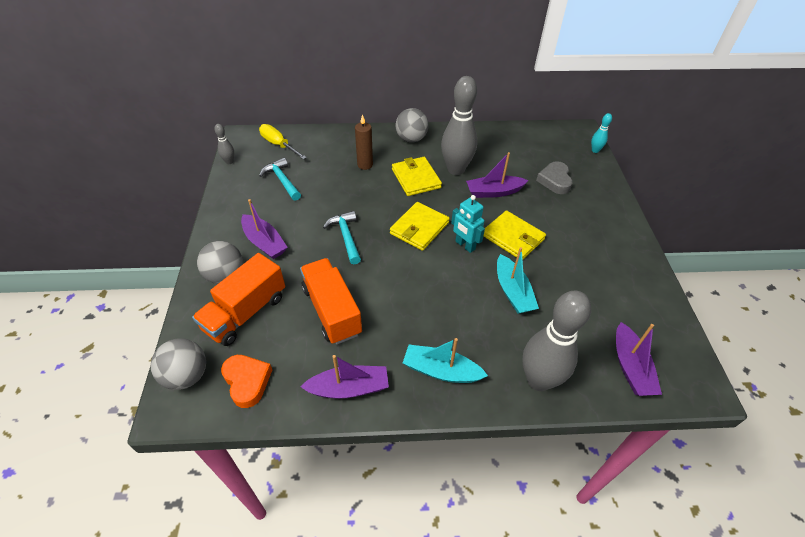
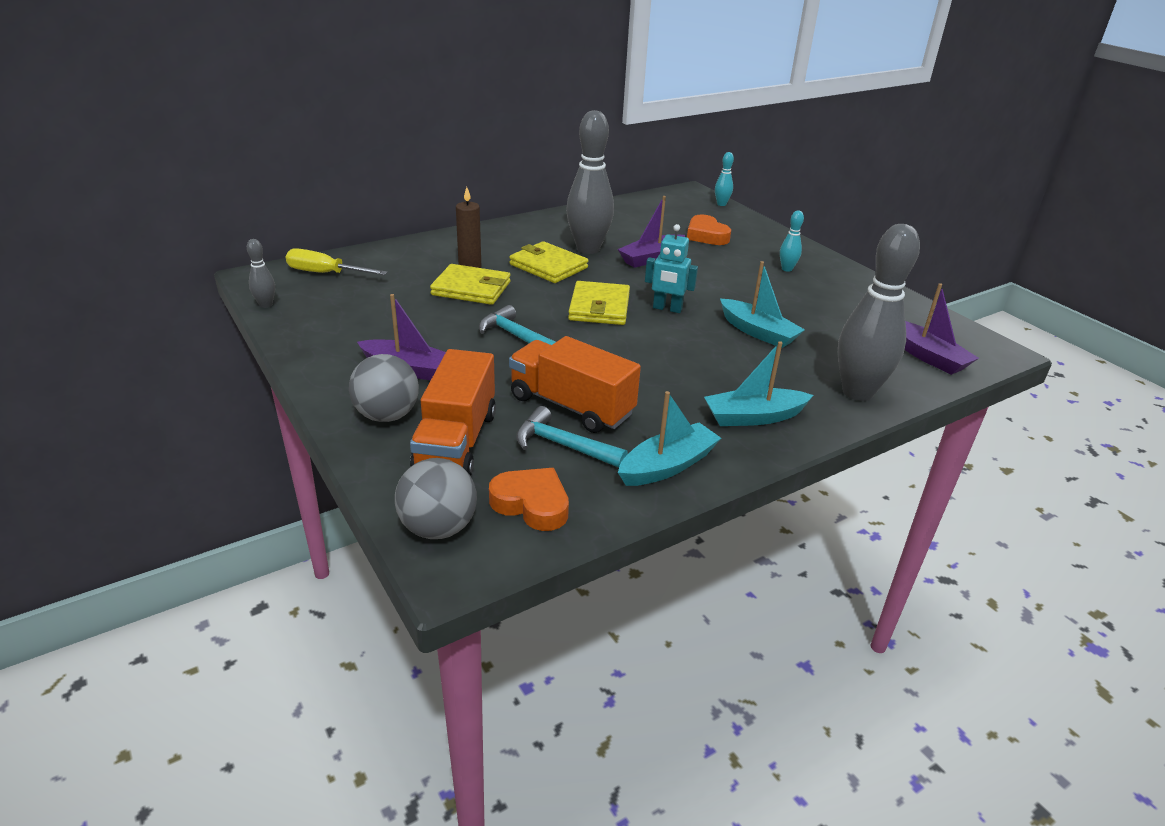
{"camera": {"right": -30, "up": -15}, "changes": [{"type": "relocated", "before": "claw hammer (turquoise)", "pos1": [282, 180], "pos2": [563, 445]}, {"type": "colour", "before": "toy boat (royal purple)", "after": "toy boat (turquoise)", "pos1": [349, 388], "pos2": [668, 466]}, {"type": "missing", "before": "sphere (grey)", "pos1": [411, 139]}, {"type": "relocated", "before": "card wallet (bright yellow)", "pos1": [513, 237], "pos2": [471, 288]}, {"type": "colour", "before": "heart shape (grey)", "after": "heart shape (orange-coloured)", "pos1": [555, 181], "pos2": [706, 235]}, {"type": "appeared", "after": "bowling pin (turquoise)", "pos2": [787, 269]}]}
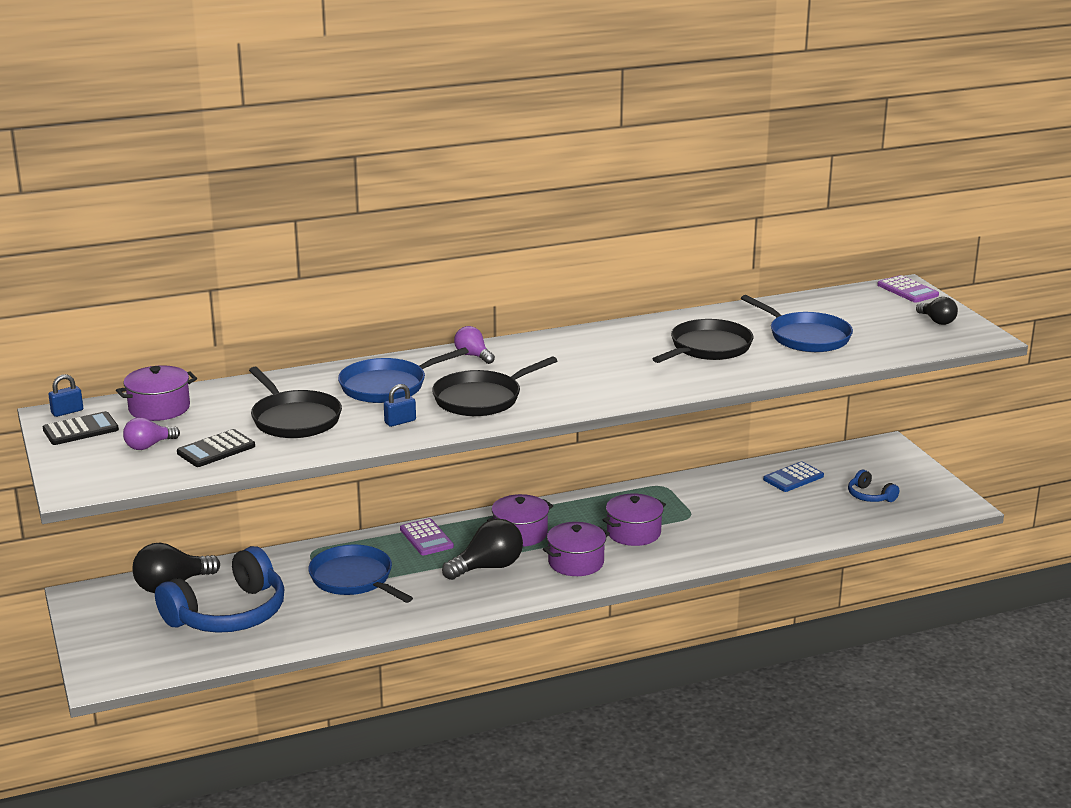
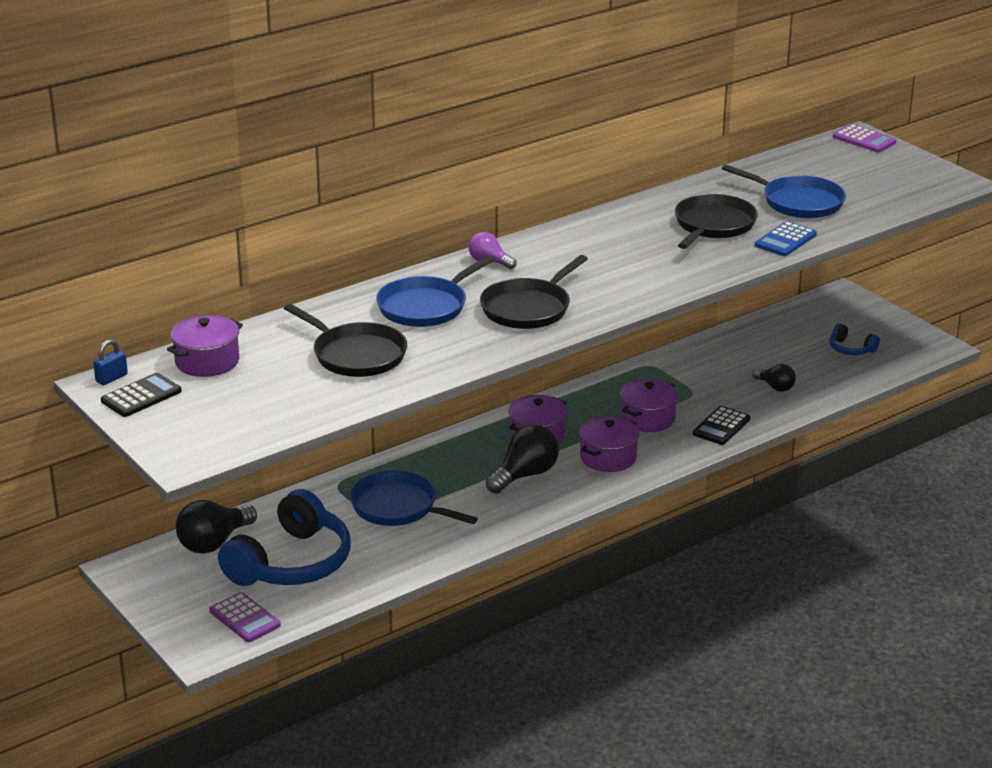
{"camera": {"right": -15, "up": 5}, "changes": [{"type": "missing", "before": "lightbulb (royal purple)", "pos1": [148, 446]}, {"type": "relocated", "before": "adding machine (ebony)", "pos1": [216, 449], "pos2": [721, 426]}, {"type": "missing", "before": "small lock (blue)", "pos1": [400, 422]}, {"type": "relocated", "before": "adding machine (royal purple)", "pos1": [426, 538], "pos2": [245, 618]}, {"type": "relocated", "before": "adding machine (blue)", "pos1": [793, 478], "pos2": [785, 240]}, {"type": "relocated", "before": "lightbulb (ebony)", "pos1": [937, 321], "pos2": [775, 387]}]}
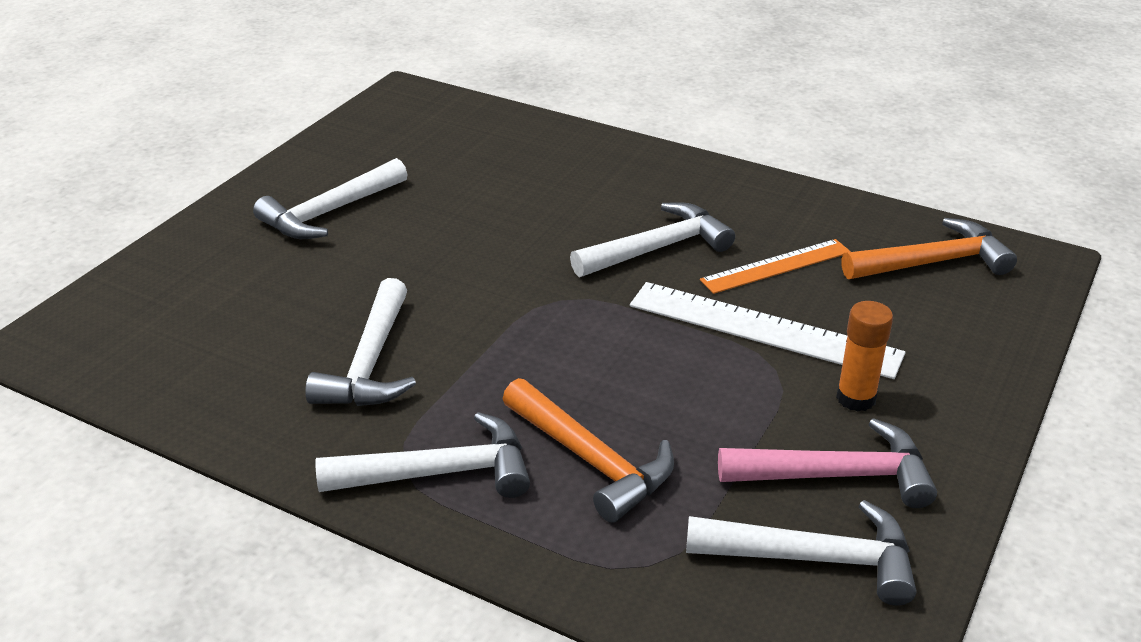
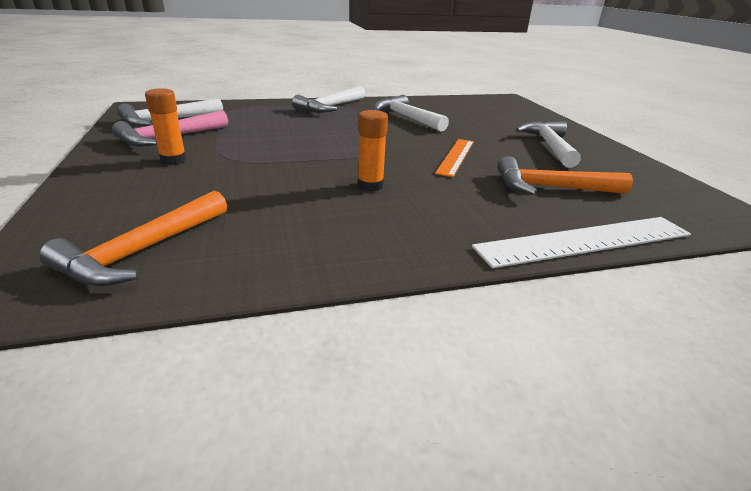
{"camera": {"right": 135, "up": -5}, "changes": [{"type": "relocated", "before": "claw hammer (orange-coloured)", "pos1": [591, 460], "pos2": [551, 188]}, {"type": "exchanged", "before": "claw hammer (pure white)", "after": "stick of glue (orange-coloured)", "pos1": [657, 248], "pos2": [370, 186]}, {"type": "relocated", "before": "straightedge (pure white)", "pos1": [763, 330], "pos2": [585, 240]}, {"type": "relocated", "before": "straightedge (orange-coloured)", "pos1": [776, 266], "pos2": [455, 156]}]}
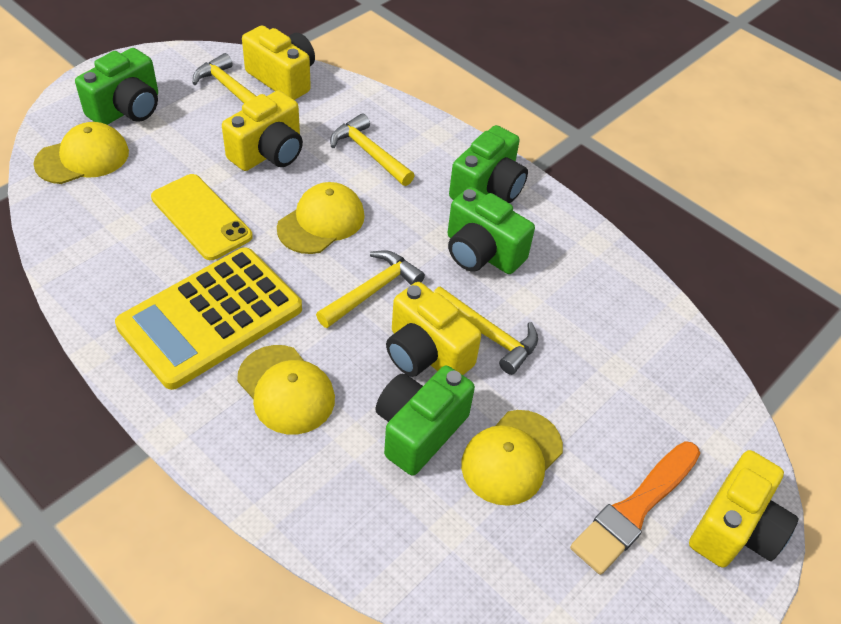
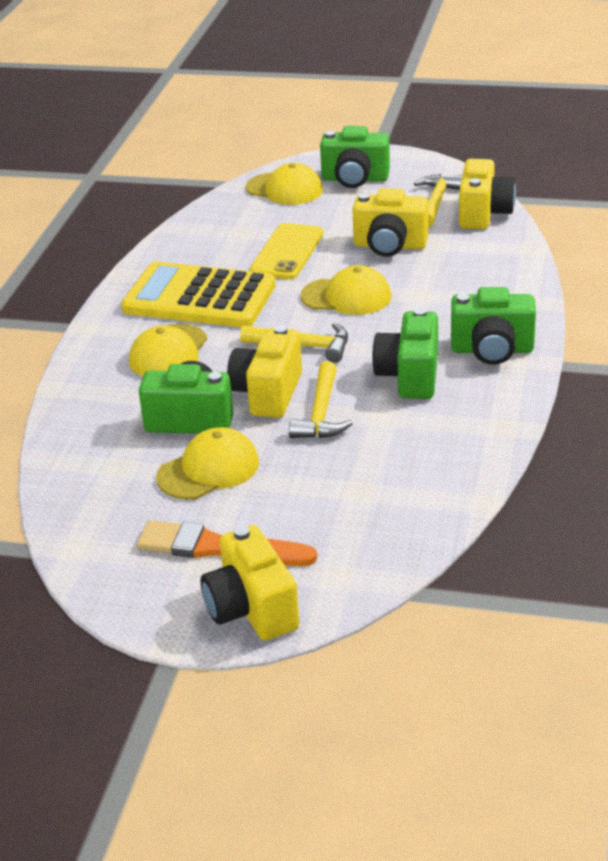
{"camera": {"right": 65, "up": -15}, "changes": [{"type": "missing", "before": "claw hammer (bright yellow)", "pos1": [369, 153]}, {"type": "spun", "before": "peaked cap (bright yellow)", "pos1": [511, 457], "pos2": [208, 470], "turn": 135}, {"type": "spun", "before": "photo camera (bright yellow)", "pos1": [735, 528], "pos2": [251, 609], "turn": 60}]}
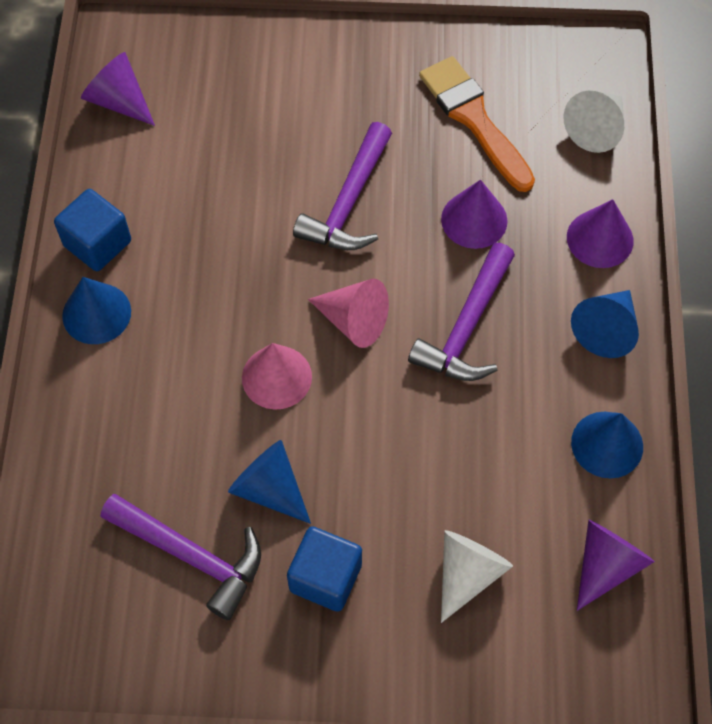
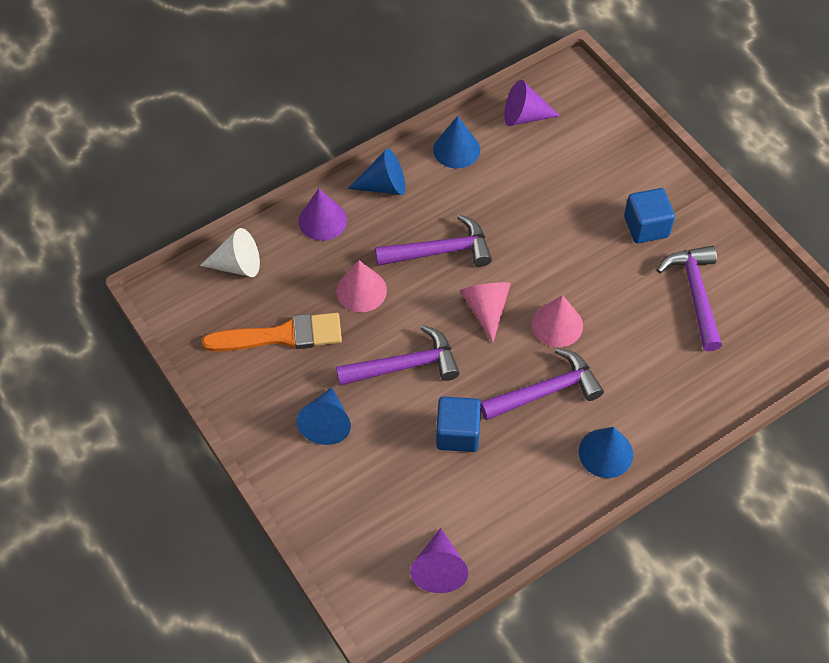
{"camera": {"right": -125, "up": -5}, "changes": [{"type": "relocated", "before": "solid cube (blue)", "pos1": [97, 243], "pos2": [458, 433]}, {"type": "relocated", "before": "cone shape (blue)", "pos1": [269, 488], "pos2": [327, 423]}, {"type": "spun", "before": "brush (orange-coloured)", "pos1": [474, 119], "pos2": [281, 336], "turn": -120}, {"type": "colour", "before": "cone shape (royal purple)", "after": "cone shape (rosy)", "pos1": [474, 220], "pos2": [361, 290]}, {"type": "missing", "before": "cone shape (pure white)", "pos1": [467, 573]}, {"type": "appeared", "after": "claw hammer (royal purple)", "pos2": [546, 391]}]}
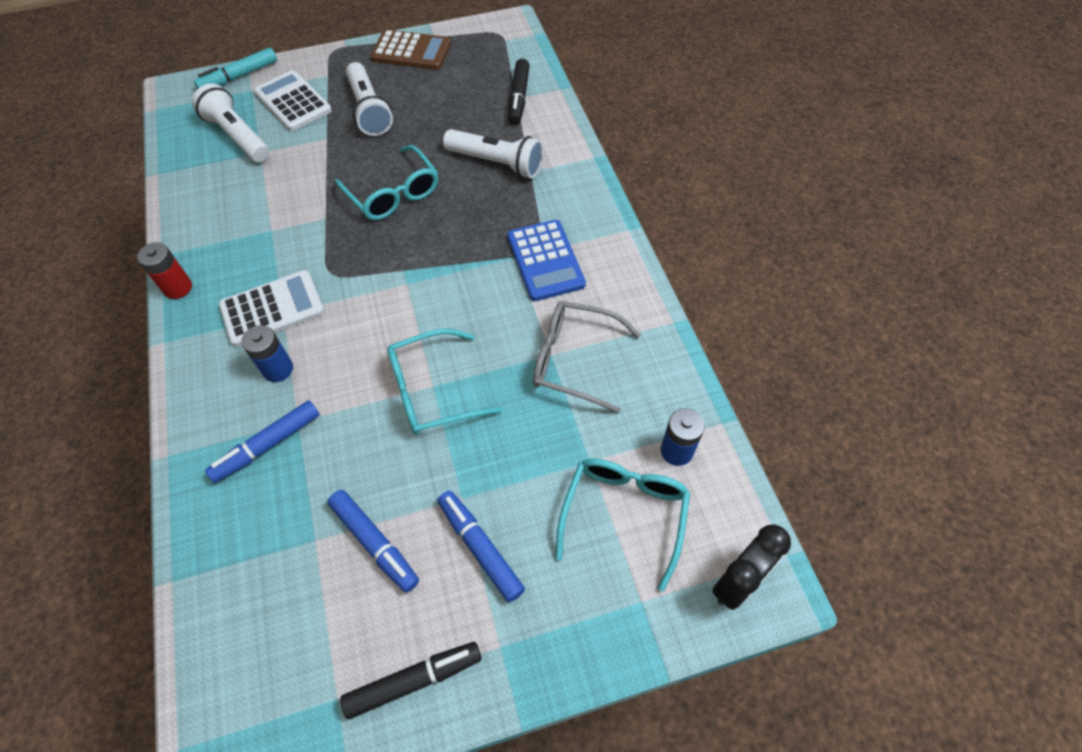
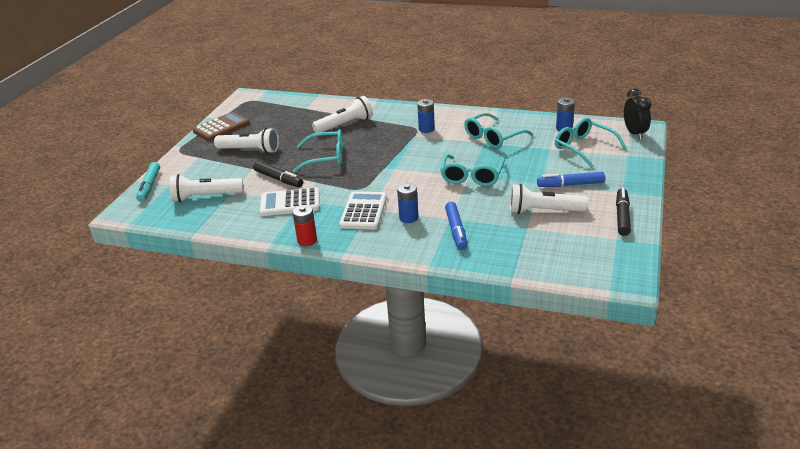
{"camera": {"right": -55, "up": -25}, "changes": [{"type": "relocated", "before": "adding machine (pure white)", "pos1": [293, 102], "pos2": [290, 203]}, {"type": "exchanged", "before": "marker (blue)", "after": "pocket torch (pure white)", "pos1": [375, 543], "pos2": [544, 211]}, {"type": "exchanged", "before": "adding machine (blue)", "after": "AA battery (blue)", "pos1": [545, 261], "pos2": [426, 129]}, {"type": "relocated", "before": "marker (ebony)", "pos1": [519, 98], "pos2": [278, 179]}, {"type": "colour", "before": "spectacles (grey)", "after": "spectacles (turquoise)", "pos1": [575, 360], "pos2": [493, 137]}]}
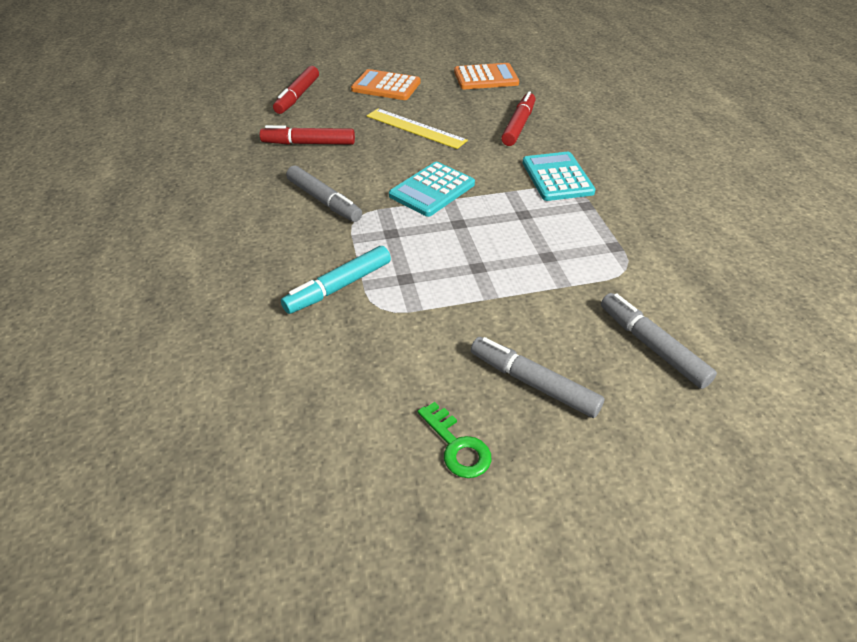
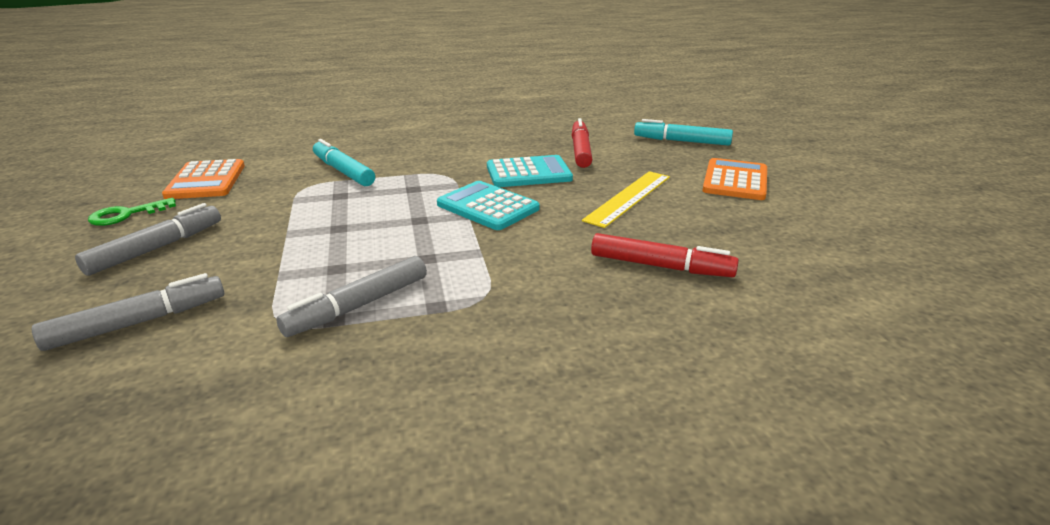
{"camera": {"right": 90, "up": -15}, "changes": [{"type": "colour", "before": "marker (crimson)", "after": "marker (turquoise)", "pos1": [298, 96], "pos2": [682, 141]}, {"type": "relocated", "before": "marker (grey)", "pos1": [324, 200], "pos2": [359, 306]}, {"type": "relocated", "before": "adding machine (orange-coloured)", "pos1": [486, 78], "pos2": [206, 181]}, {"type": "relocated", "before": "adding machine (turquoise)", "pos1": [557, 177], "pos2": [528, 173]}]}
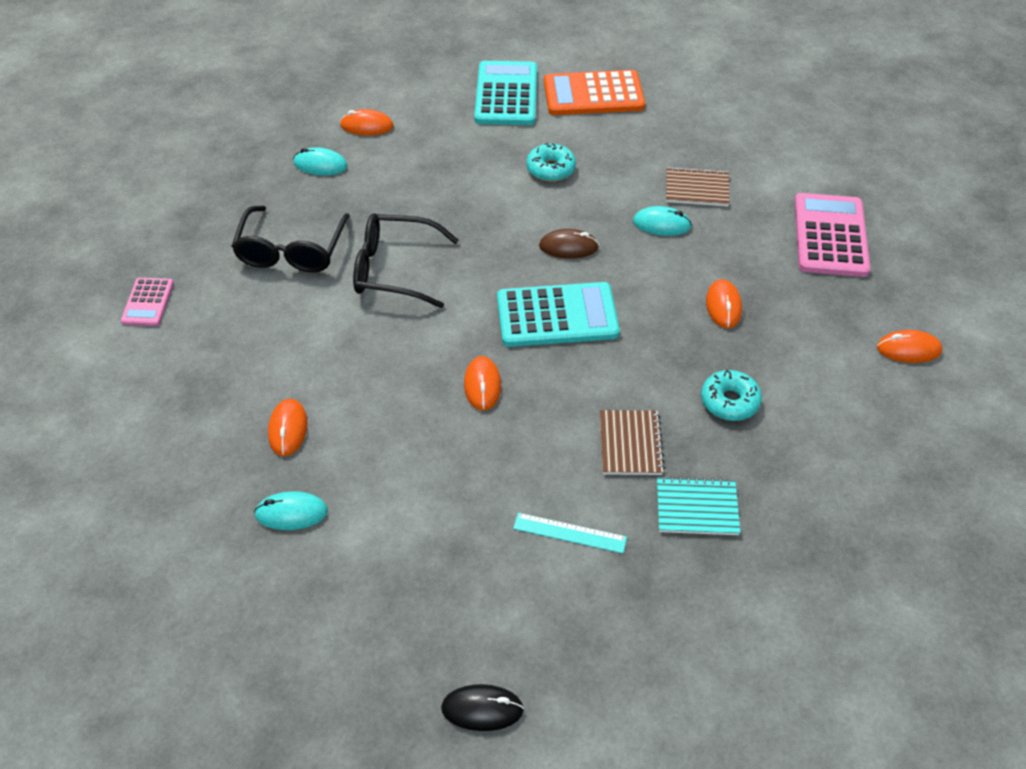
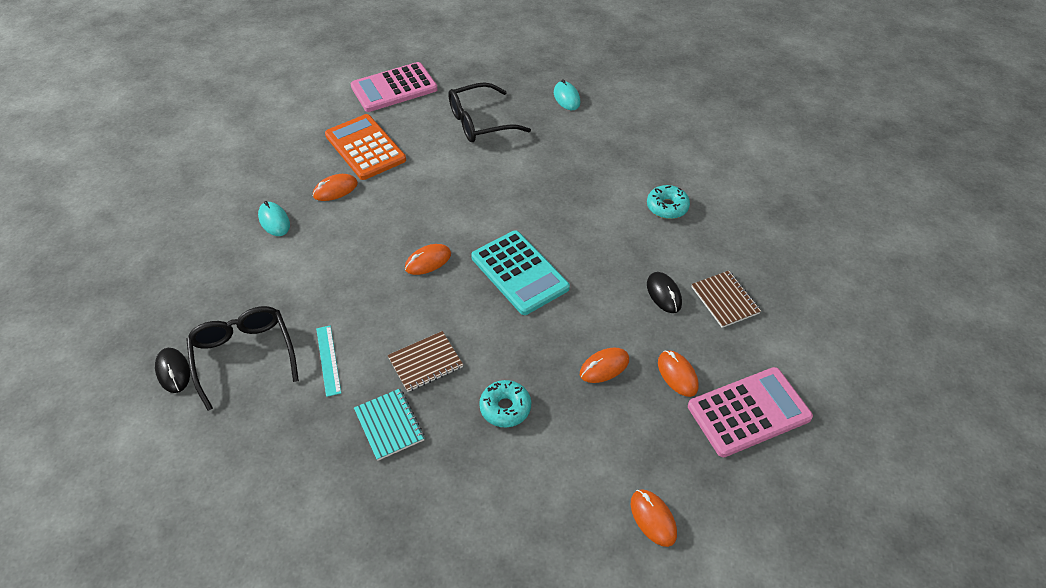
{"camera": {"right": 60, "up": 0}, "changes": [{"type": "size", "before": "adding machine (rosy)", "pos1": [148, 302], "pos2": [394, 88], "scale": 1.87}, {"type": "relocated", "before": "PC mouse (orange-coloured)", "pos1": [367, 126], "pos2": [677, 375]}, {"type": "relocated", "before": "spectacles (ebony)", "pos1": [394, 269], "pos2": [244, 356]}, {"type": "missing", "before": "adding machine (turquoise)", "pos1": [506, 94]}, {"type": "missing", "before": "PC mouse (russet)", "pos1": [568, 247]}, {"type": "relocated", "before": "adding machine (orange-coloured)", "pos1": [593, 94], "pos2": [365, 147]}, {"type": "colour", "before": "PC mouse (turquoise)", "after": "PC mouse (ebony)", "pos1": [661, 224], "pos2": [664, 294]}]}
